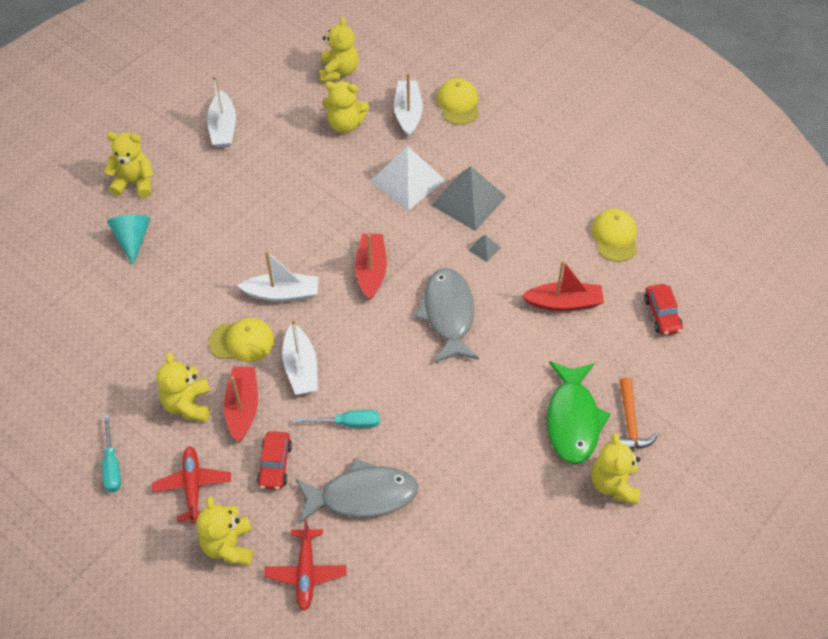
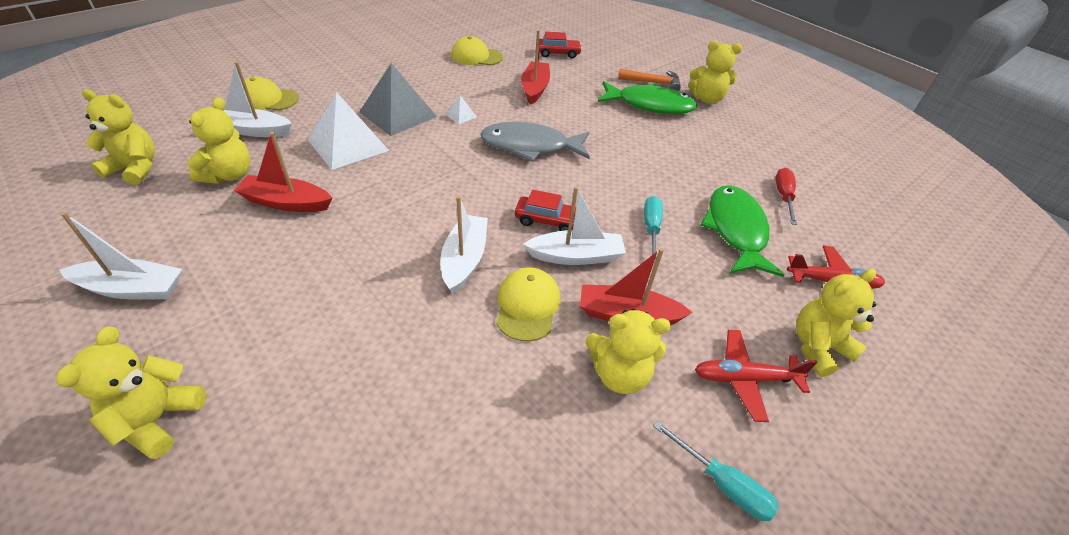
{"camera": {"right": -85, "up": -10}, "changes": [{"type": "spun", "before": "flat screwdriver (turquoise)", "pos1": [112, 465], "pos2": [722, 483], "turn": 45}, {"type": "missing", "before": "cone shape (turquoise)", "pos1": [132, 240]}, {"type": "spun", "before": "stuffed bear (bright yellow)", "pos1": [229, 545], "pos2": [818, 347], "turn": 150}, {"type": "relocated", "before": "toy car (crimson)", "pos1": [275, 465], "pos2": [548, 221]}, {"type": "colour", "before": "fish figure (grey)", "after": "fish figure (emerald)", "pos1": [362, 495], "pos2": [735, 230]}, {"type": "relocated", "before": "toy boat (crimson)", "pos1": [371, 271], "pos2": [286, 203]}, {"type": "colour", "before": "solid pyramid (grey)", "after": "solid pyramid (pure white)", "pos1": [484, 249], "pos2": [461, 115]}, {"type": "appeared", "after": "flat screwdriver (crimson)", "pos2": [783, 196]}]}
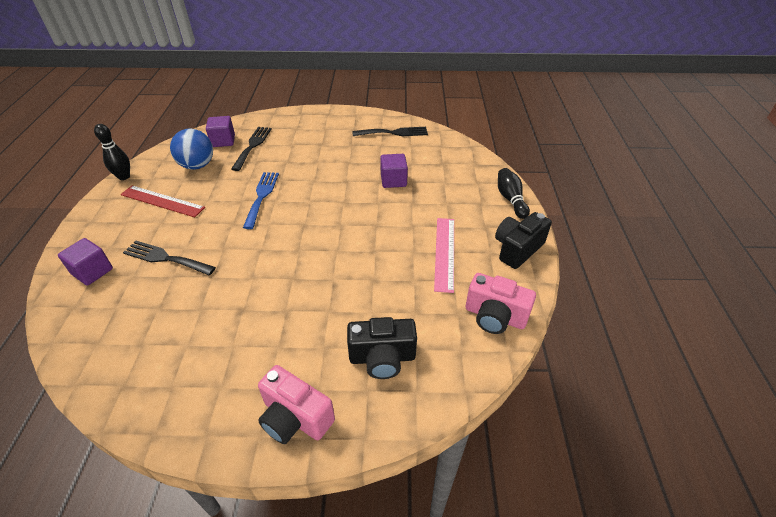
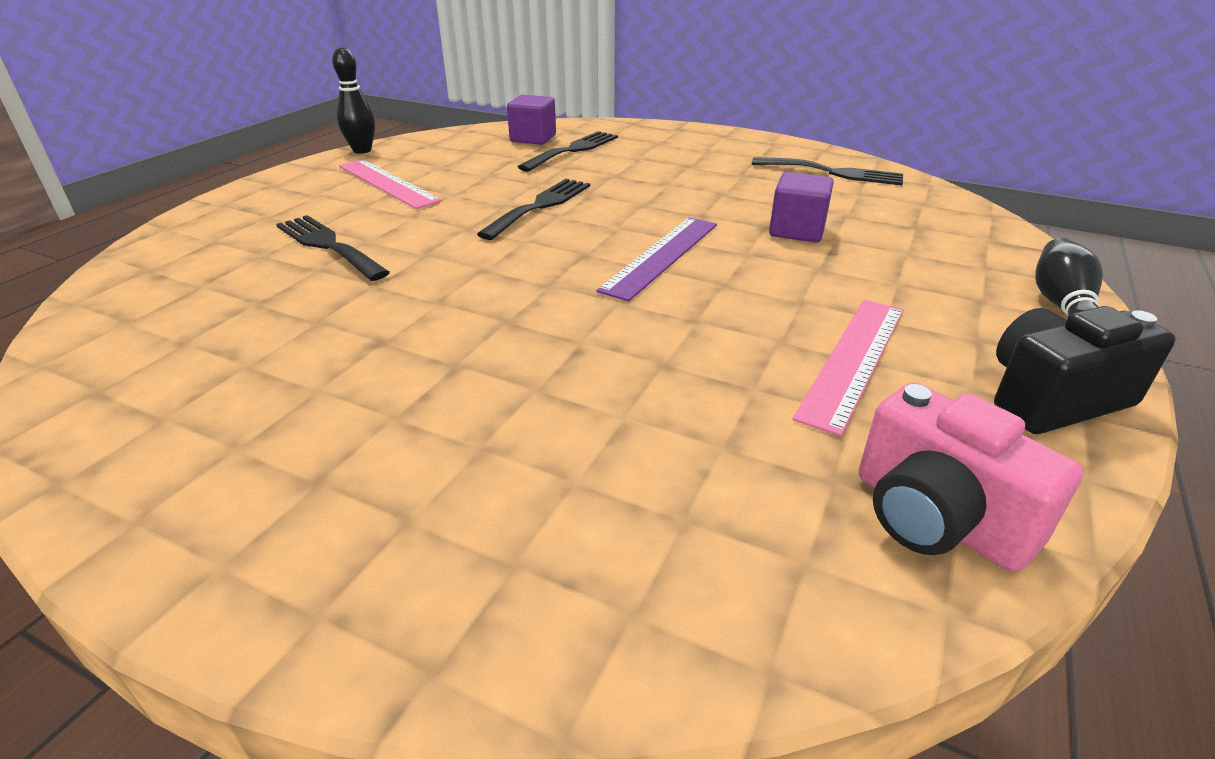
{"camera": {"right": 25, "up": -10}, "changes": [{"type": "missing", "before": "solid cube (royal purple)", "pos1": [92, 271]}, {"type": "colour", "before": "straightedge (crimson)", "after": "straightedge (rosy)", "pos1": [162, 201], "pos2": [387, 183]}, {"type": "missing", "before": "sphere (blue)", "pos1": [197, 165]}, {"type": "colour", "before": "fork (blue)", "after": "fork (ebony)", "pos1": [261, 196], "pos2": [540, 206]}, {"type": "missing", "before": "photo camera (rosy)", "pos1": [295, 418]}, {"type": "missing", "before": "photo camera (ebony)", "pos1": [382, 358]}, {"type": "appeared", "after": "straightedge (royal purple)", "pos2": [661, 256]}]}
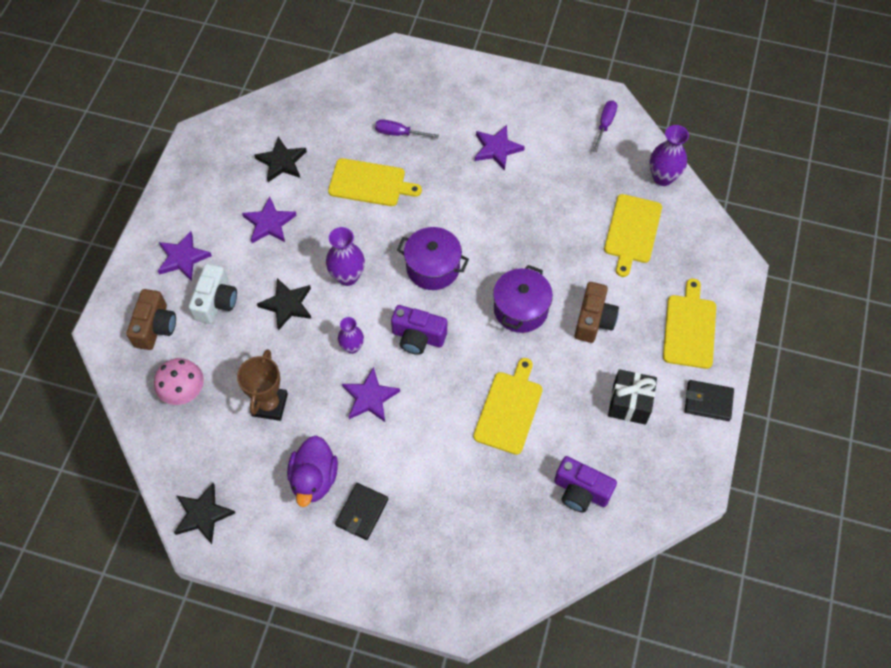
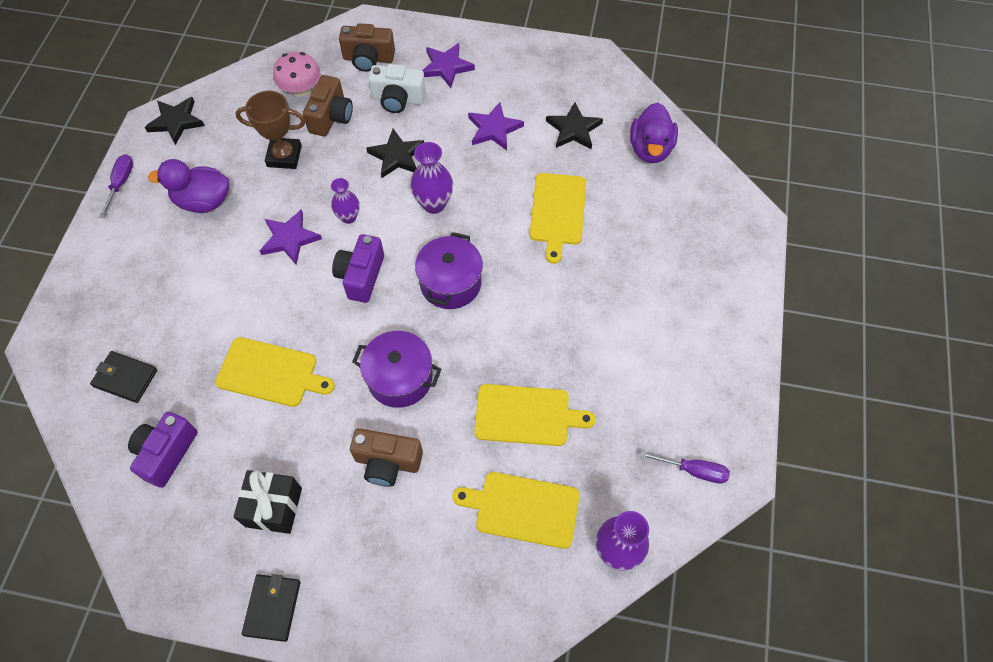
{"camera": {"right": 85, "up": 0}, "changes": [{"type": "relocated", "before": "card wallet (ebony)", "pos1": [362, 512], "pos2": [125, 378]}, {"type": "relocated", "before": "flat screwdriver (royal purple)", "pos1": [398, 133], "pos2": [121, 183]}, {"type": "missing", "before": "star shape (royal purple)", "pos1": [497, 149]}, {"type": "relocated", "before": "bread board (bright yellow)", "pos1": [689, 328], "pos2": [526, 415]}, {"type": "appeared", "after": "photo camera (russet)", "pos2": [331, 117]}, {"type": "appeared", "after": "toy duck (royal purple)", "pos2": [650, 149]}]}
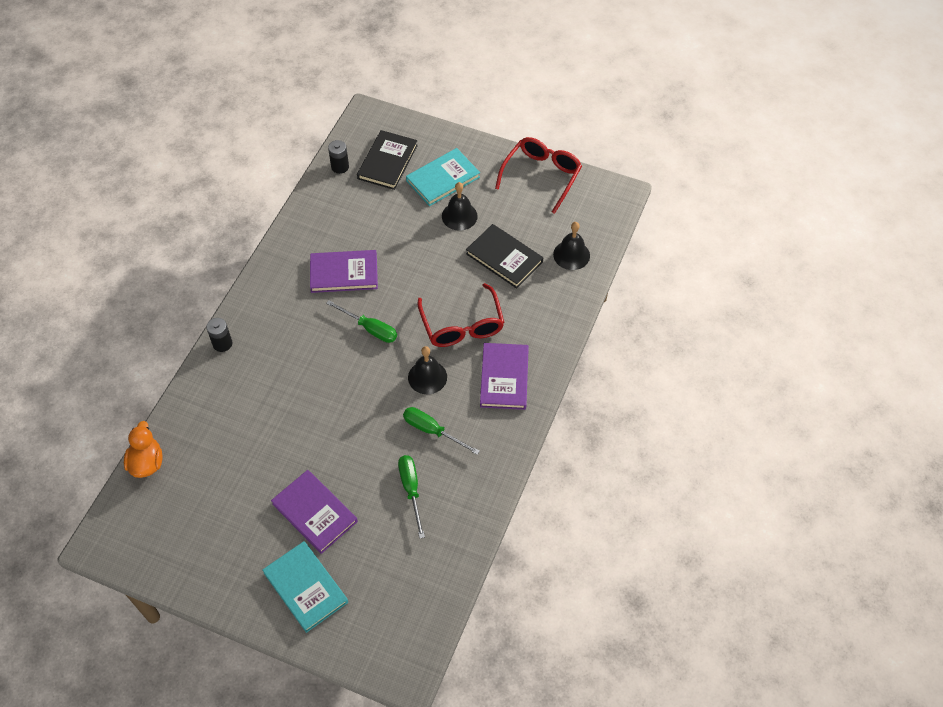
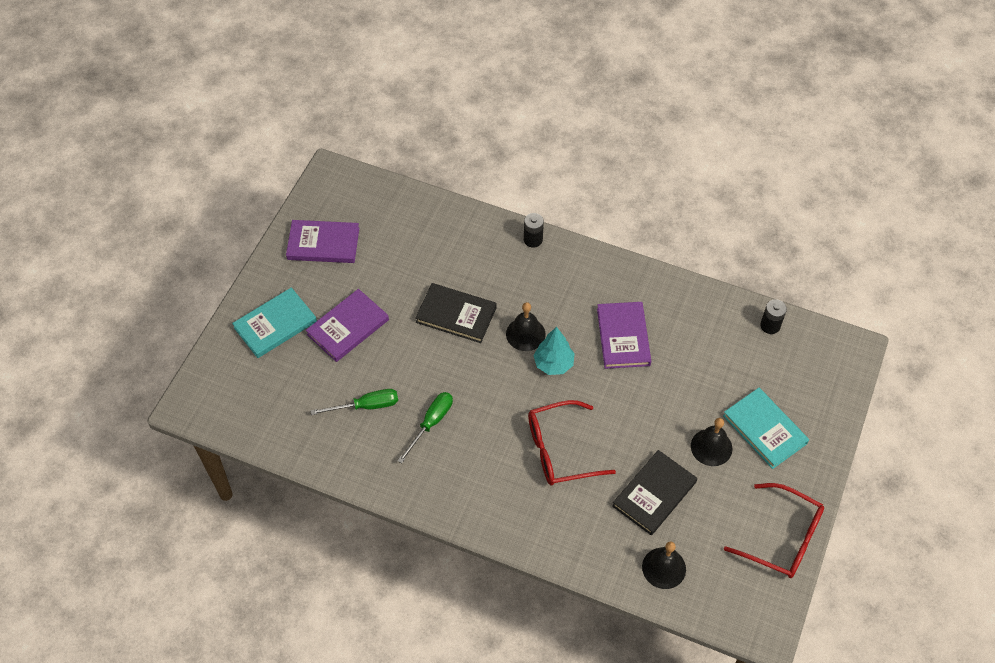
{"camera": {"right": 90, "up": 0}, "changes": [{"type": "missing", "before": "toy duck (orange-coloured)", "pos1": [147, 463]}, {"type": "exchanged", "before": "flat screwdriver (emerald)", "after": "tree (turquoise)", "pos1": [370, 329], "pos2": [553, 364]}, {"type": "relocated", "before": "hardcover (ebony)", "pos1": [387, 162], "pos2": [456, 315]}, {"type": "relocated", "before": "hand bell (ebony)", "pos1": [427, 377], "pos2": [525, 334]}, {"type": "relocated", "before": "hardcover (royal purple)", "pos1": [504, 378], "pos2": [323, 243]}]}
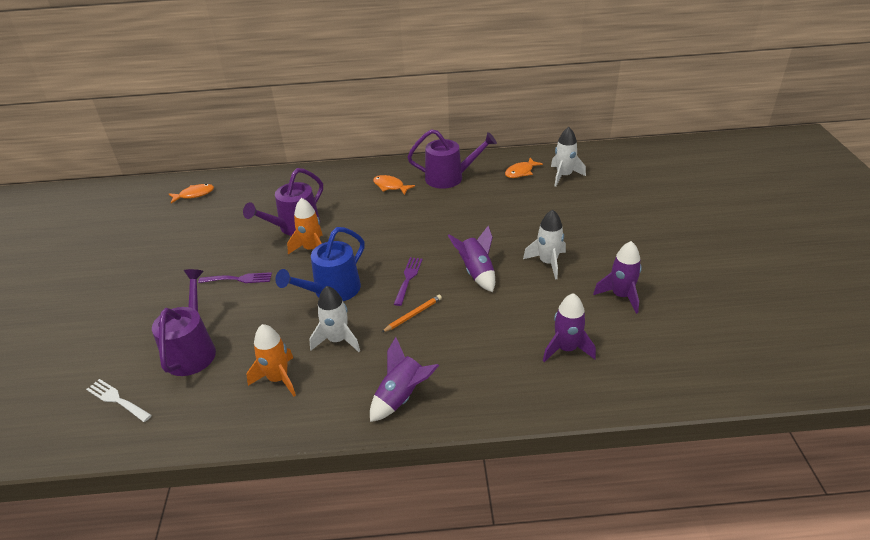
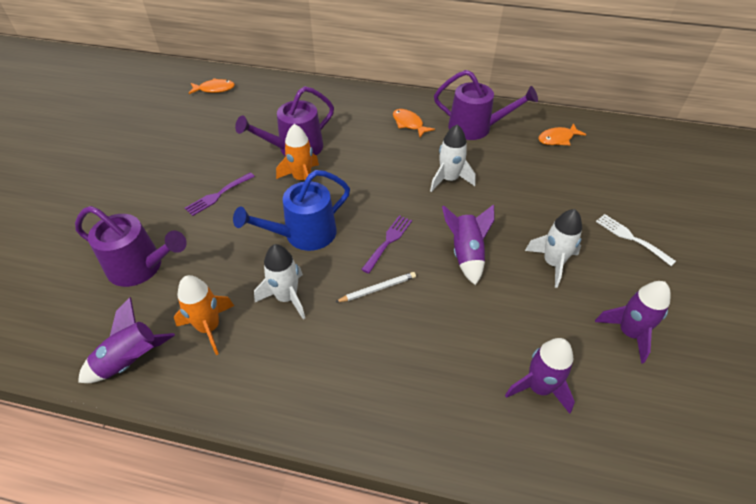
{"camera": {"right": 15, "up": 10}, "changes": [{"type": "relocated", "before": "fork (pure white)", "pos1": [117, 400], "pos2": [631, 238]}, {"type": "spun", "before": "sprinkling can (royal purple)", "pos1": [192, 350], "pos2": [141, 267], "turn": 90}, {"type": "spun", "before": "fork (royal purple)", "pos1": [239, 279], "pos2": [218, 195], "turn": 120}, {"type": "relocated", "before": "toy rocket (royal purple)", "pos1": [401, 397], "pos2": [131, 361]}, {"type": "colour", "before": "lead pencil (orange-coloured)", "after": "lead pencil (pure white)", "pos1": [413, 315], "pos2": [377, 289]}, {"type": "relocated", "before": "toy rocket (pure white)", "pos1": [564, 176], "pos2": [449, 179]}]}
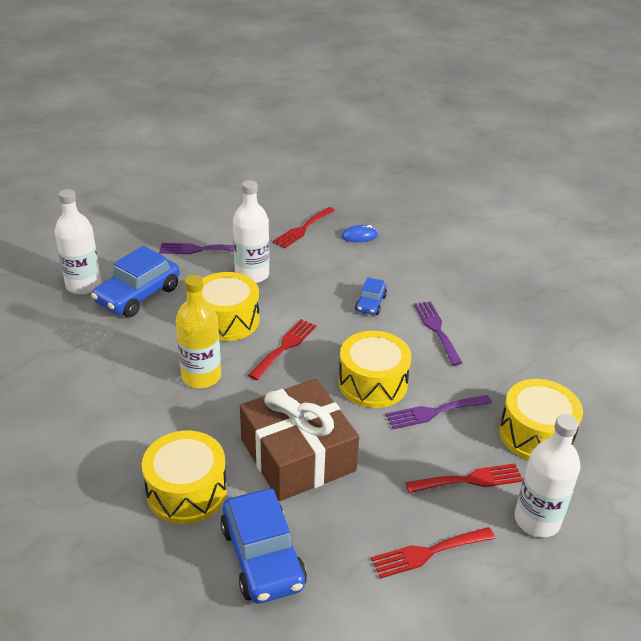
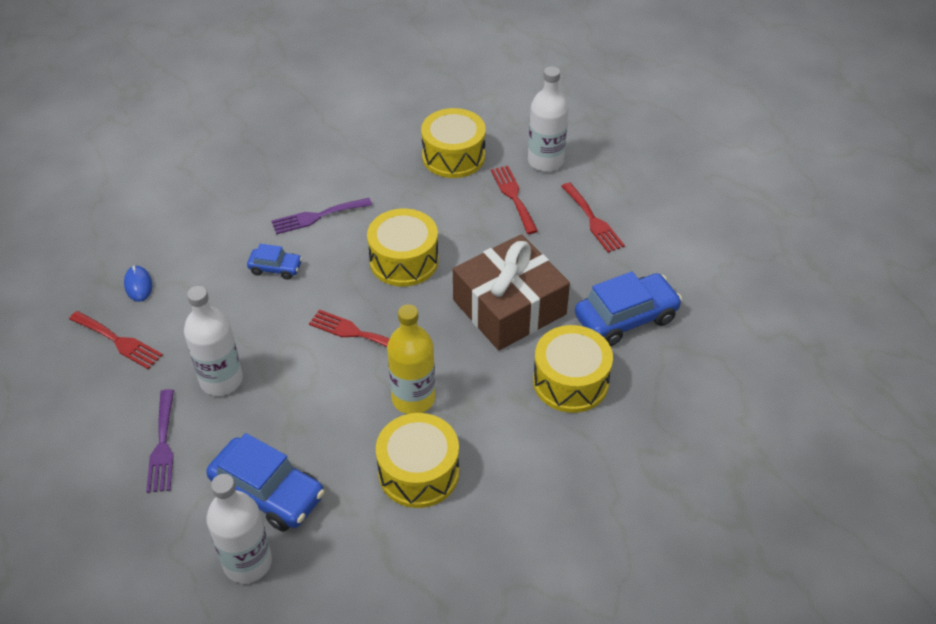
{"camera": {"right": -95, "up": 10}, "changes": [{"type": "relocated", "before": "snare drum (bright yellow)", "pos1": [227, 320], "pos2": [418, 472]}, {"type": "missing", "before": "fork (royal purple)", "pos1": [434, 412]}]}
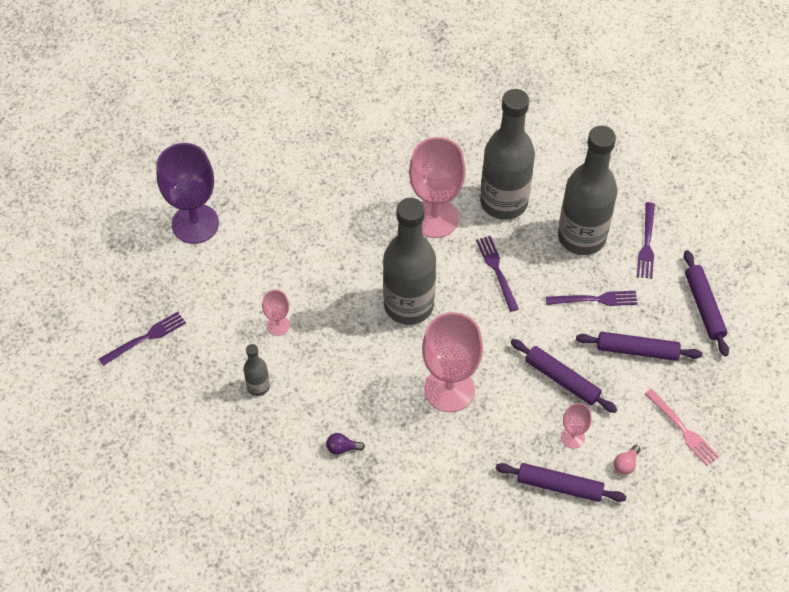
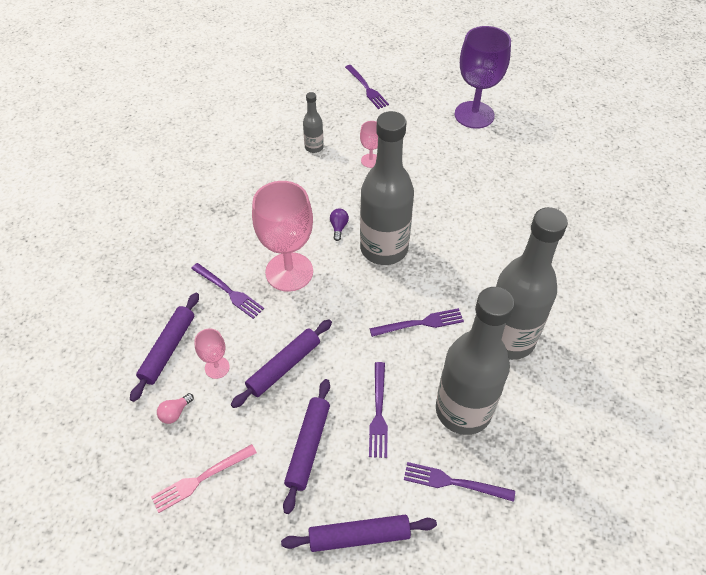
{"camera": {"right": 95, "up": -5}, "changes": [{"type": "relocated", "before": "lightbulb (royal purple)", "pos1": [342, 448], "pos2": [338, 227]}, {"type": "missing", "before": "goblet (rosy)", "pos1": [435, 218]}, {"type": "spun", "before": "lightbulb (rosy)", "pos1": [625, 464], "pos2": [175, 413], "turn": -90}, {"type": "appeared", "after": "fork (royal purple)", "pos2": [229, 292]}]}
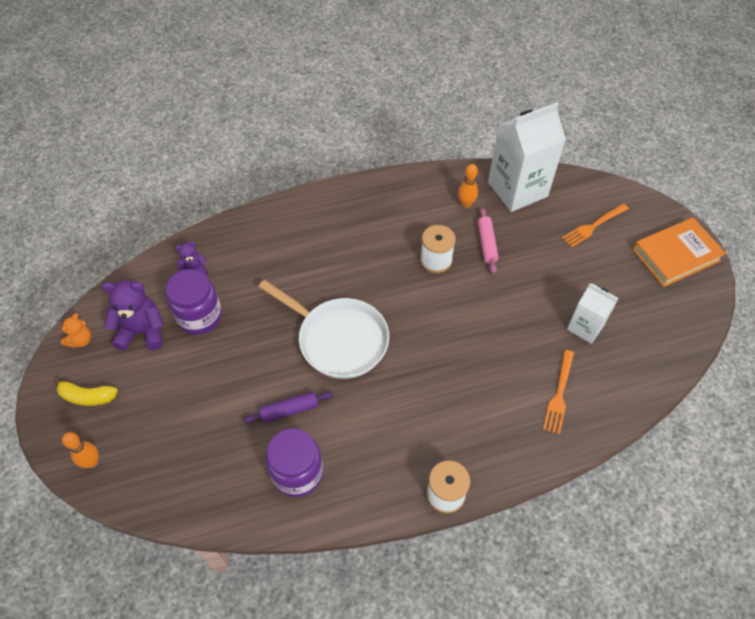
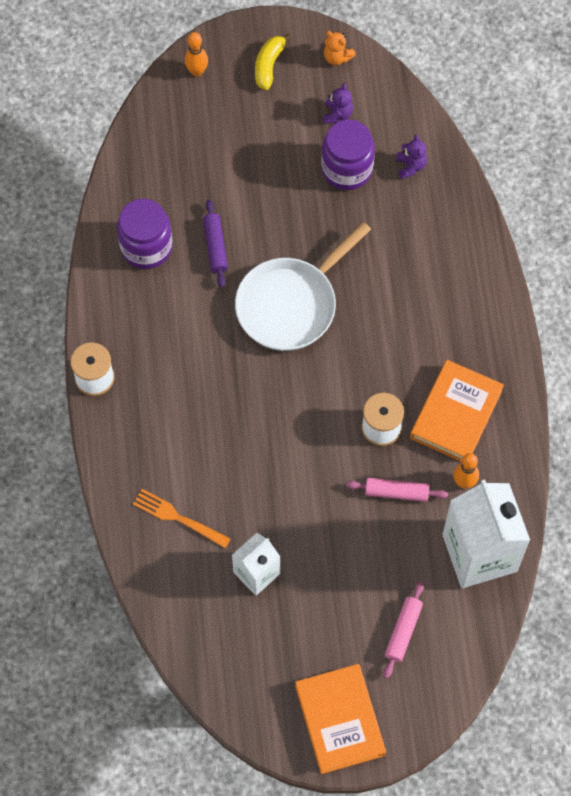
{"camera": {"right": 100, "up": 10}, "changes": [{"type": "size", "before": "stuffed bear (royal purple)", "pos1": [142, 331], "pos2": [337, 114], "scale": 0.55}, {"type": "exchanged", "before": "fork (orange-coloured)", "after": "pastry roller (rosy)", "pos1": [593, 226], "pos2": [403, 631]}, {"type": "appeared", "after": "hardcover (orange-coloured)", "pos2": [456, 414]}]}
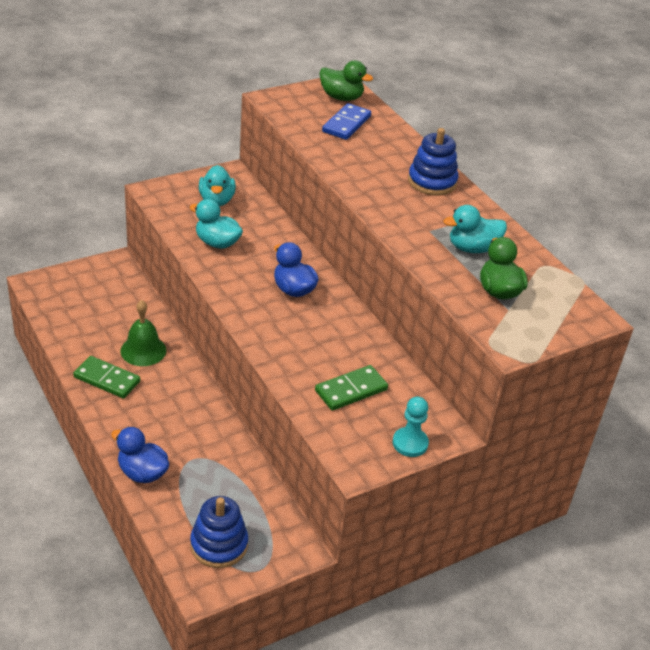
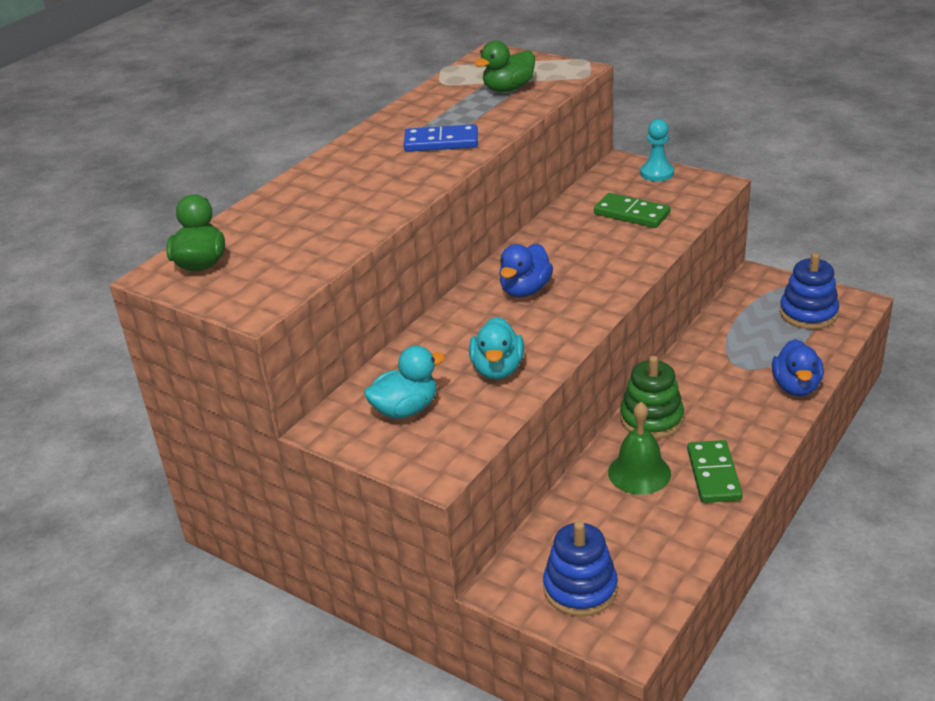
{"camera": {"right": -110, "up": -5}, "changes": [{"type": "relocated", "before": "domino tile (blue)", "pos1": [346, 124], "pos2": [441, 142]}, {"type": "relocated", "before": "ring stacker (blue)", "pos1": [432, 182], "pos2": [580, 589]}, {"type": "missing", "before": "toy duck (turquoise)", "pos1": [472, 248]}, {"type": "appeared", "after": "ring stacker (emerald)", "pos2": [651, 419]}]}
